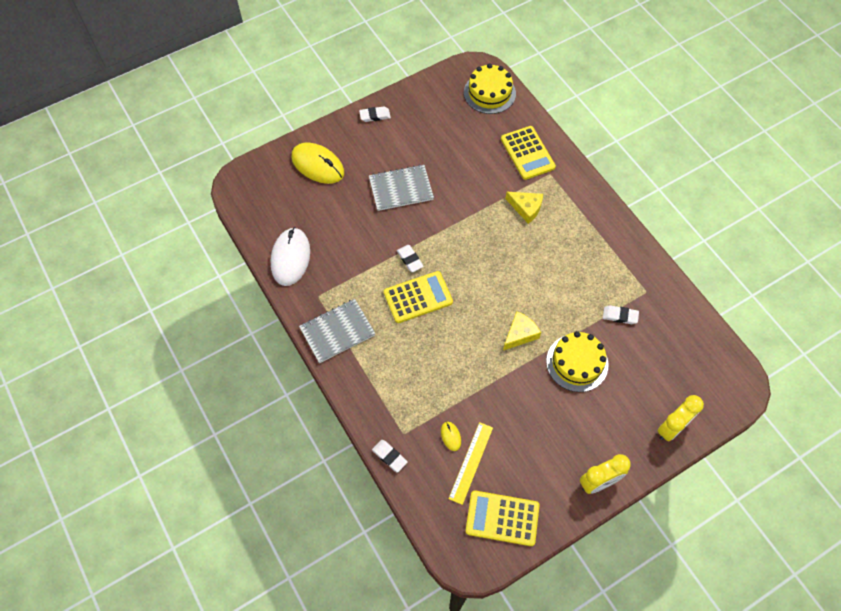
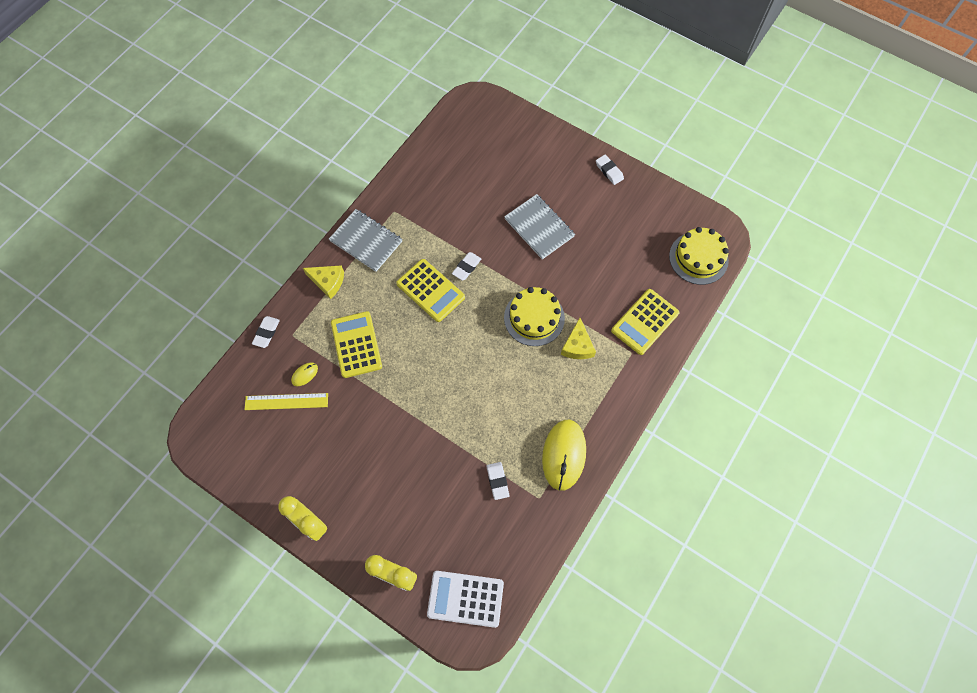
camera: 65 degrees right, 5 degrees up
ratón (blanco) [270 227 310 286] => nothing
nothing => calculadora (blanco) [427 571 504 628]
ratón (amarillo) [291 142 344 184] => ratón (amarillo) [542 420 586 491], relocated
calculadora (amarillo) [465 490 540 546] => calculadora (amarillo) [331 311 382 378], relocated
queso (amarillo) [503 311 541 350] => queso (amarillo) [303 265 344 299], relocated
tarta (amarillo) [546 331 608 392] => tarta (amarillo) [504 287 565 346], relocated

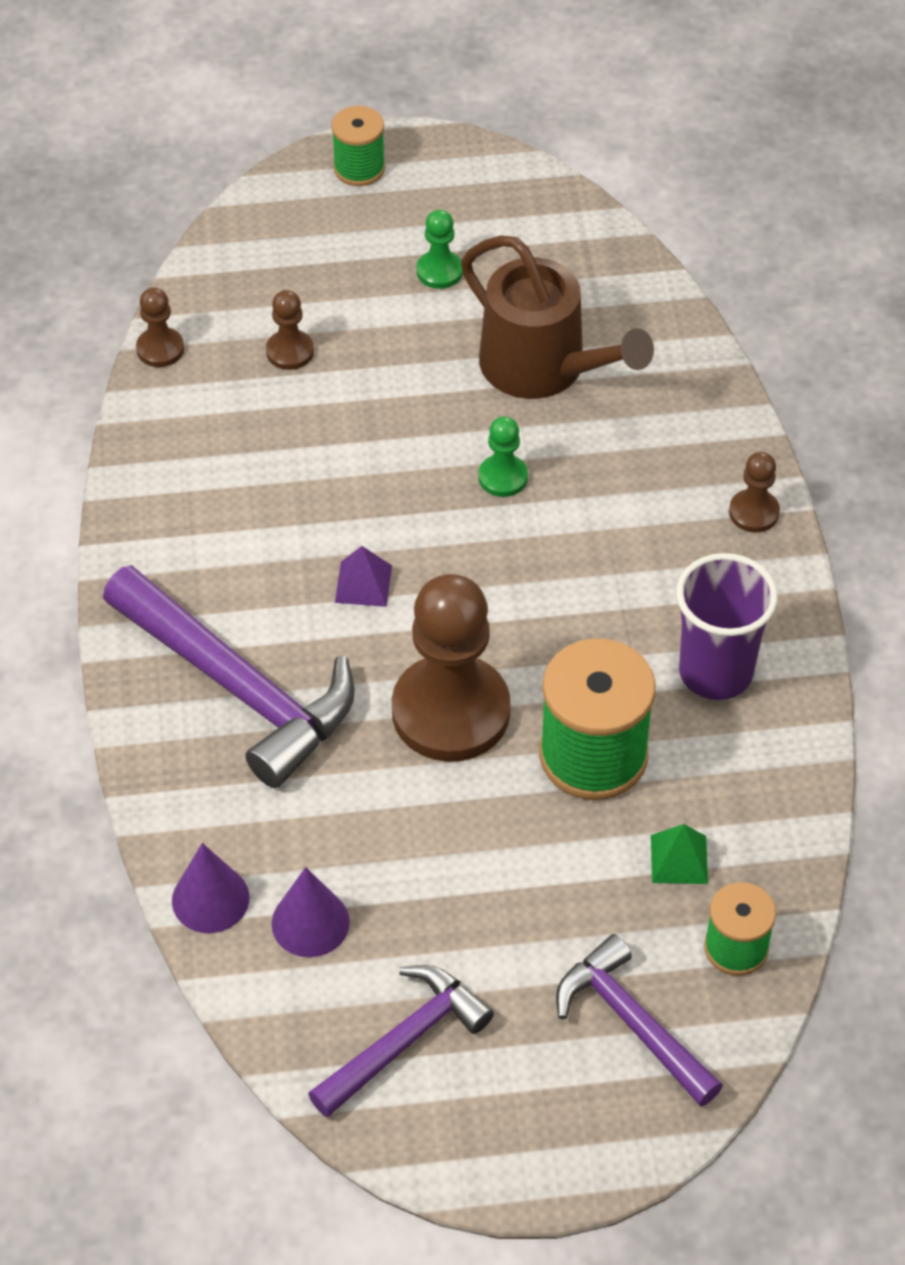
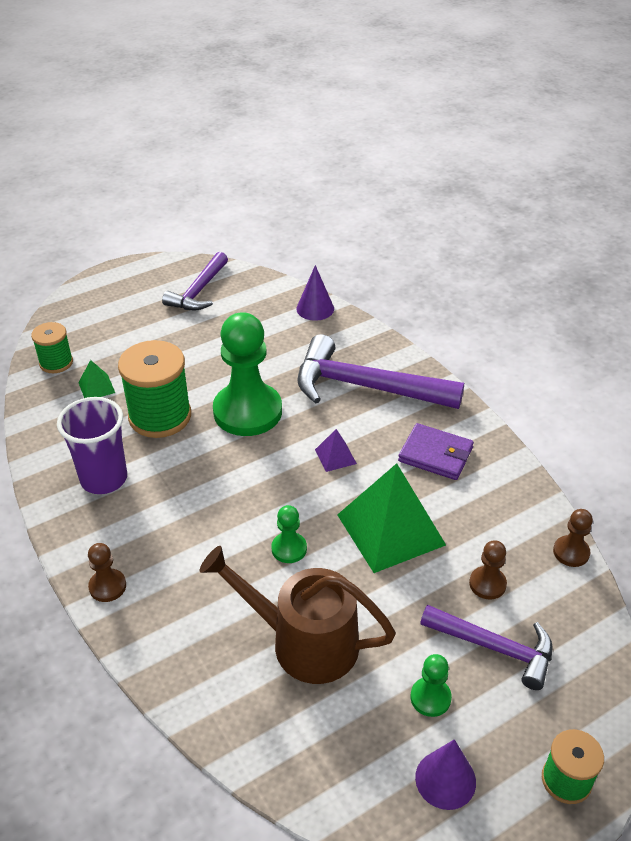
camera: 155 degrees right, 10 degrees down
nothing => pirámide (verde) [337 463 446 573]
nothing => cartera (morado) [398 423 474 480]
cono (morado) [271 867 350 957] => cono (morado) [415 739 476 810], relocated
martillo (morado) [556 934 723 1107] => martillo (morado) [420 605 553 690], relocated
peón (marrón) [392 574 511 762] => peón (verde) [213 312 282 436]

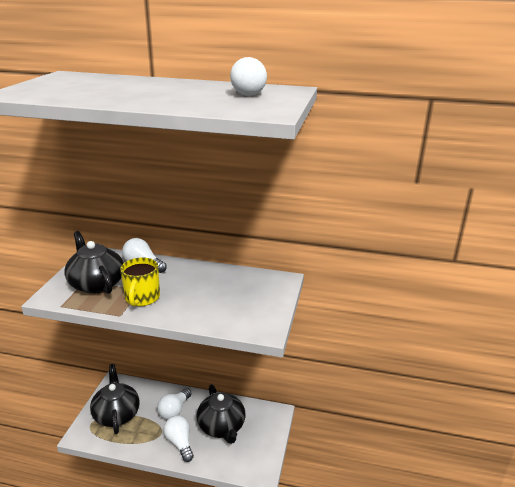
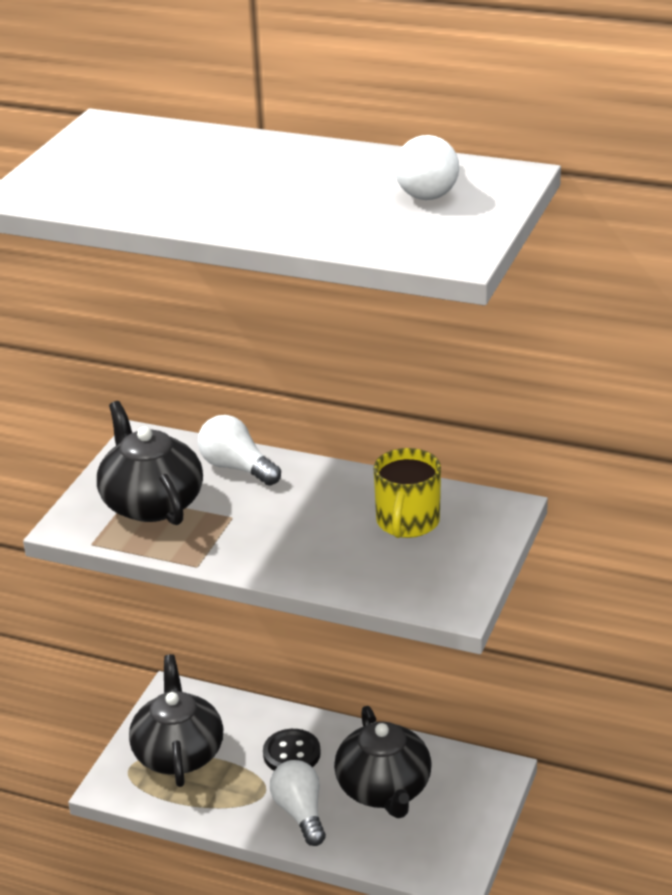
camera: 10 degrees right, 5 degrees up
taza (amarillo) [120 258 160 306] => taza (amarillo) [374 448 441 538], relocated
bombilla (blanco) [157 388 191 420] => botón (negro) [263 729 321 771]

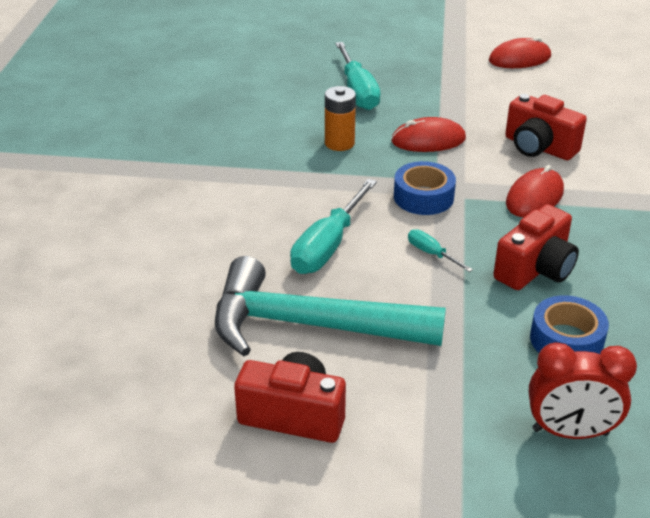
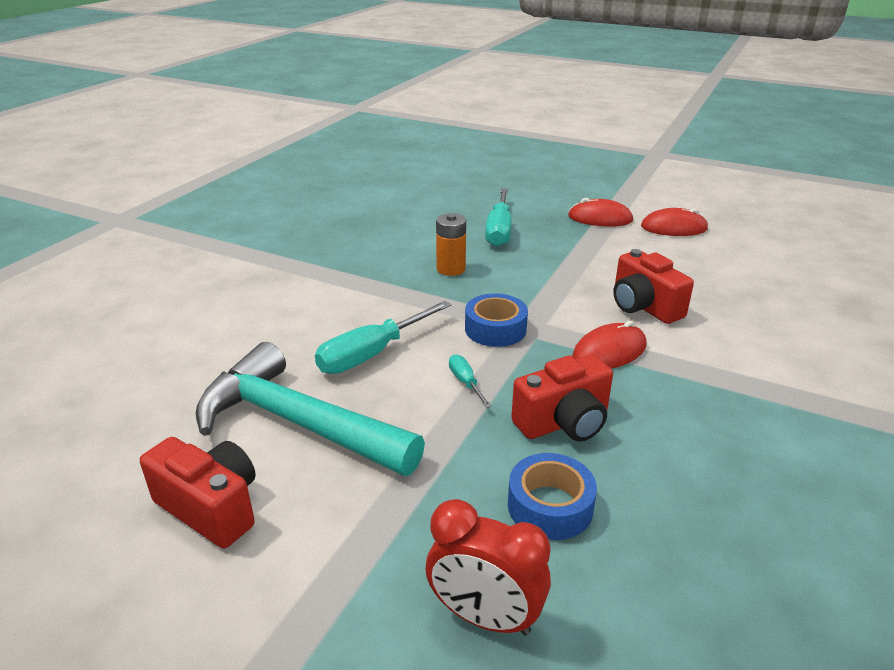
camera: 20 degrees right, 5 degrees down
ratón (rojo) [391 117 466 152] => ratón (rojo) [568 198 633 227], relocated

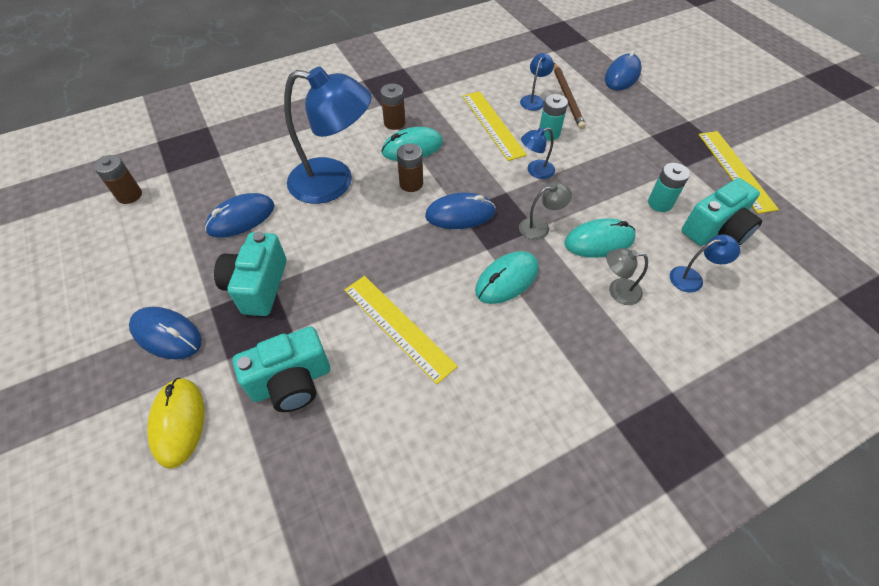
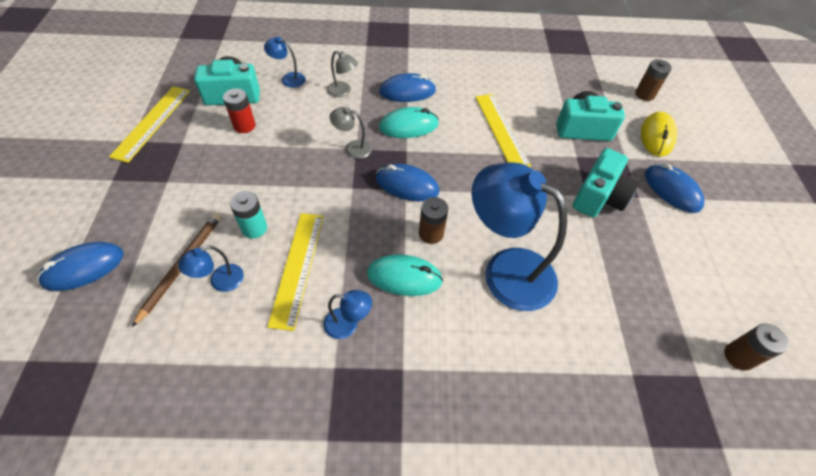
camera: 155 degrees left, 0 degrees up
ratón (turquesa) [564 218 636 258] => nothing
ratón (azul) [205 193 275 238] => ratón (azul) [379 73 436 102], relocated
pila (marrón) [380 84 405 130] => pila (marrón) [635 59 672 101], relocated
lámpara (azul) [521 127 555 179] => lámpara (azul) [323 290 372 339], relocated
pila (turquesa) [648 163 690 212] => pila (rojo) [223 88 255 133]

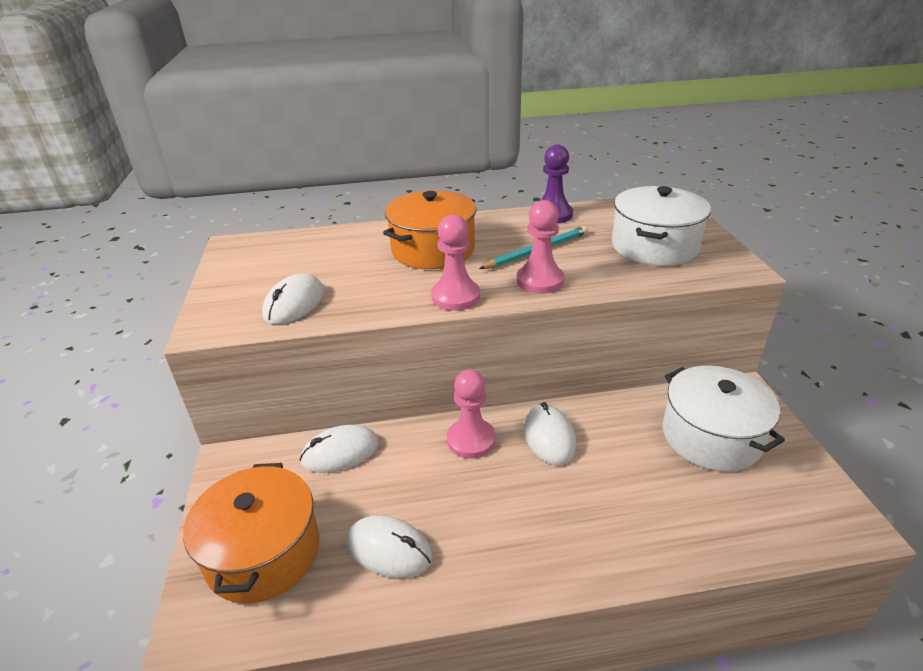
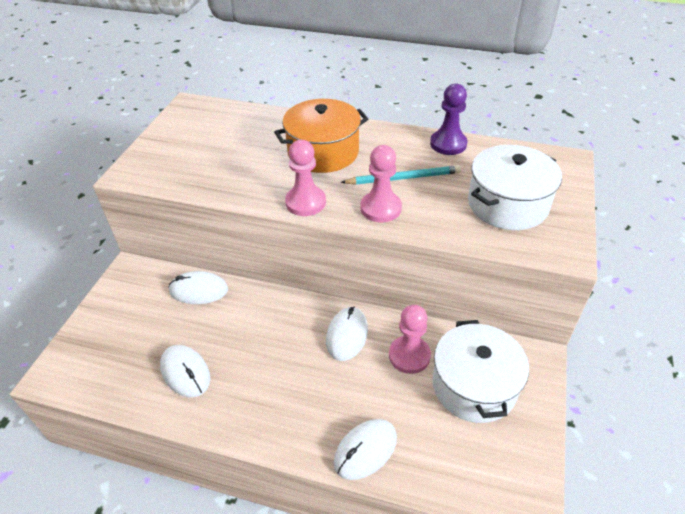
camera: 25 degrees right, 10 degrees up
olla (naranja) [183 463 320 603] => nothing
ratón (blanco) [262 274 324 324] => ratón (blanco) [334 419 397 480], relocated
peón (rosa) [447 370 496 459] => peón (rosa) [389 305 431 374], relocated

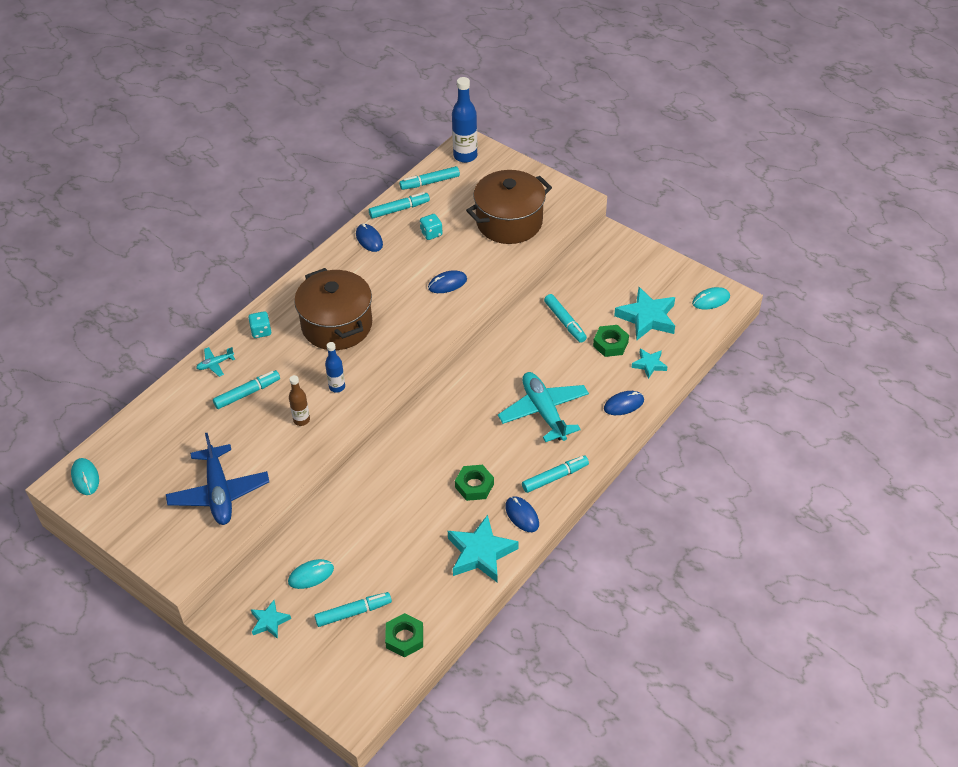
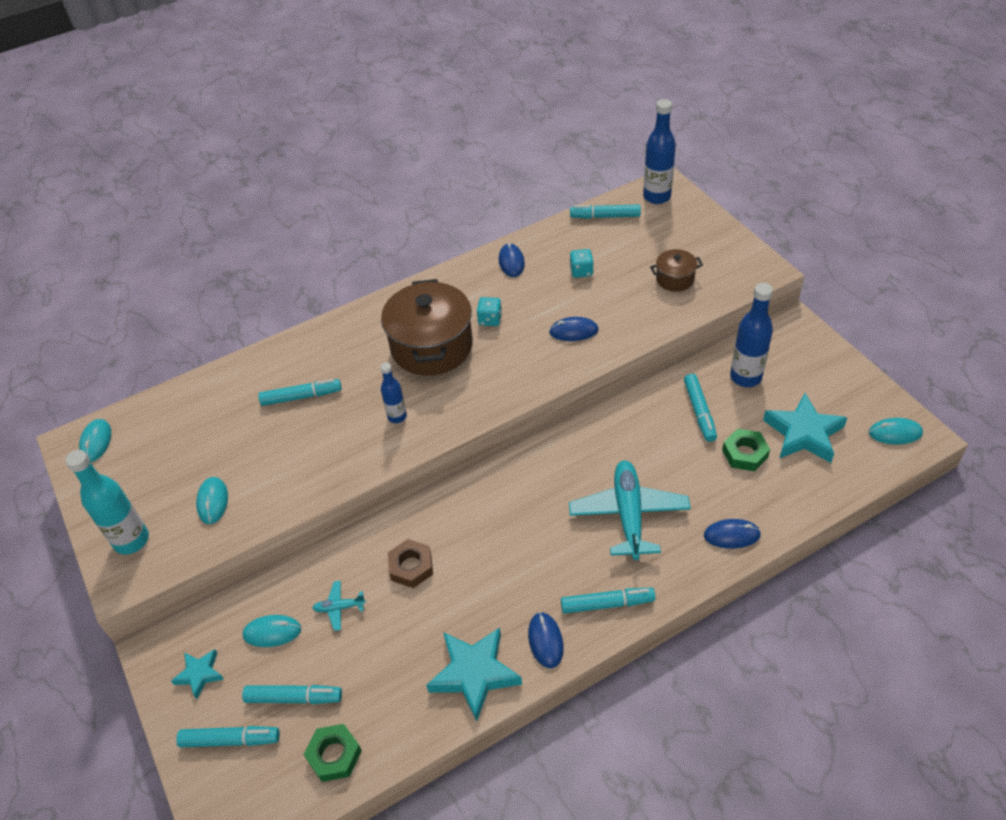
camera: 25 degrees right, 0 degrees up
botella (marrón) [289 375 310 426] => nothing
tuerca (verde) [455 465 494 501] => nothing
estrella (turquesa) [631 348 668 379] => nothing
nothing => botella (turquesa) [65 450 149 554]
nothing => tuerca (marrón) [388 539 433 588]
nothing => botella (azul) [730 283 773 387]
avión (turquesa) [196 347 235 377] => avión (turquesa) [313 581 366 631], relocated
dado (turquesa) [248 311 272 338] => dado (turquesa) [477 297 502 326], relocated
rotulador (turquesa) [369 192 430 219] => rotulador (turquesa) [176 726 280 747], relocated
avión (azul) [166 433 269 525] => ratón (turquesa) [196 477 228 524]
olla (marrón) [466 170 552 244] => olla (marrón) [650 249 703 292], x0.48

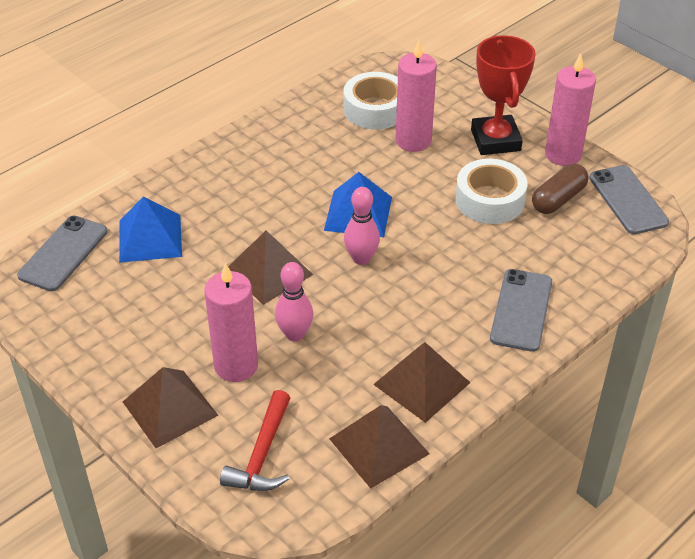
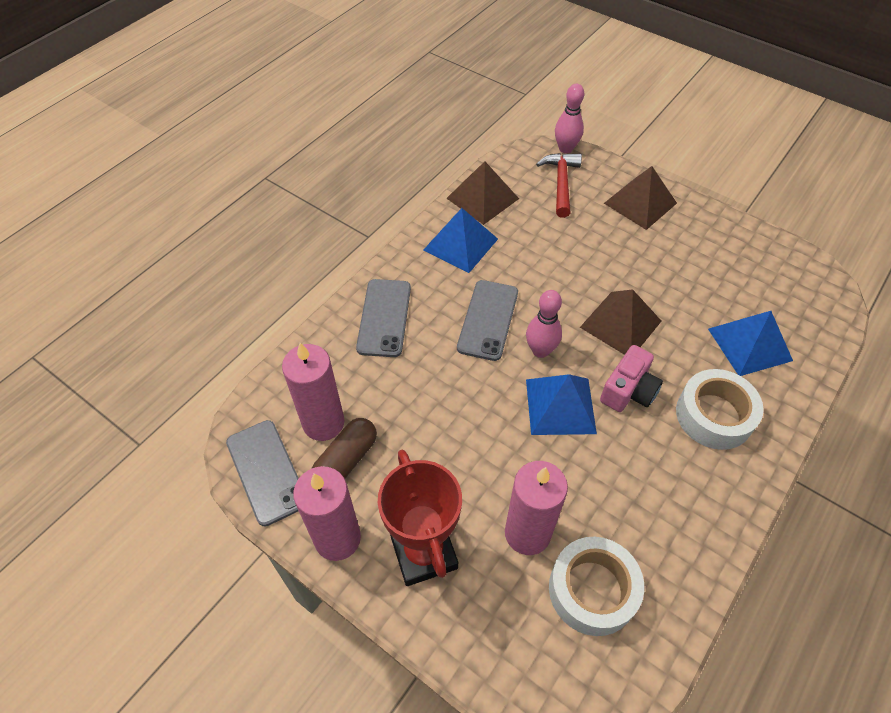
camera: 170 degrees right, 10 degrees up
nothing => cámara (rosa) [600 345 663 412]
móvil (gris) [17 216 107 291] => móvil (gris) [457 280 518 361], relocated
vela (rosa) [204 263 258 382] => vela (rosa) [282 343 345 441], relocated
bolo (rosa) [275 262 313 342] => bolo (rosa) [555 84 584 154], relocated
cinta adhesiva (blanco) [455 159 527 224] => cinta adhesiva (blanco) [676 369 764 450], relocated
pirámide (marrón) [373 342 470 423] => pirámide (azul) [424 208 498 273]

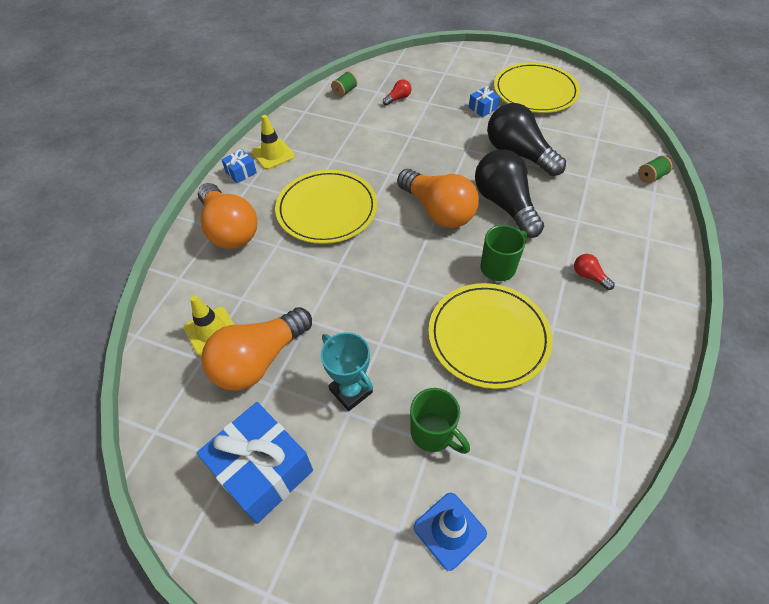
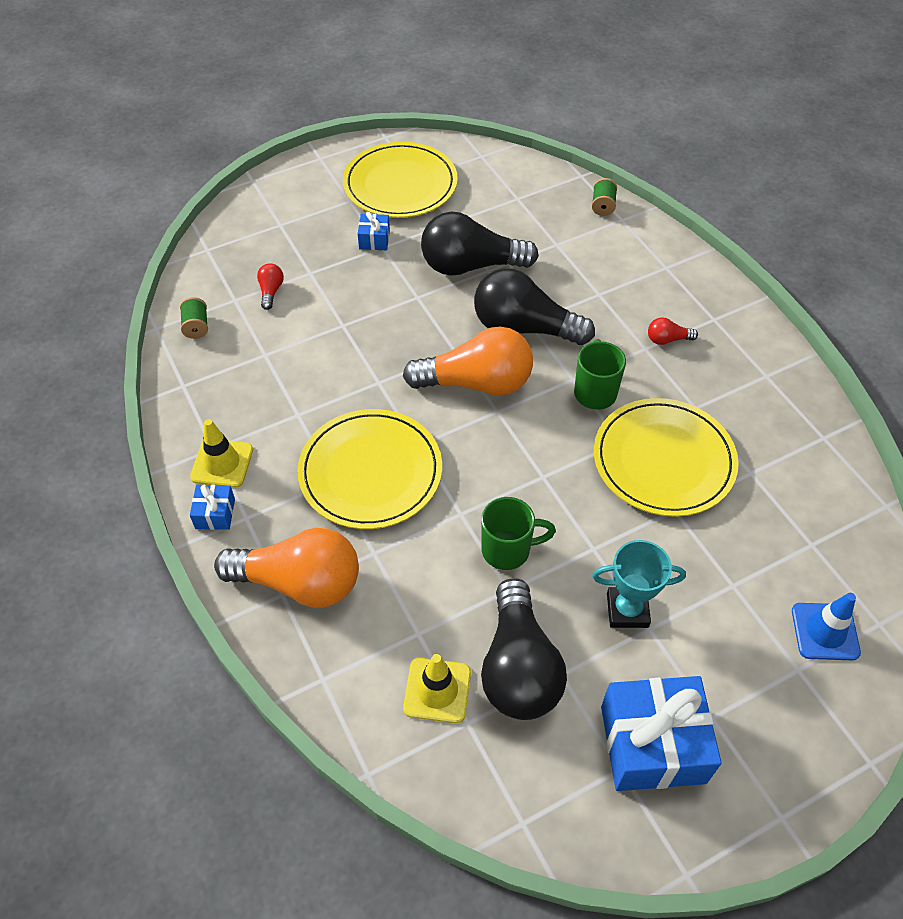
camera: 50 degrees left, 0 degrees up
taza (verde) [410 388 470 454] => taza (verde) [481 497 556 570], relocated
bombilla (naranja) [201 307 312 391] => bombilla (negro) [481 578 567 720]

